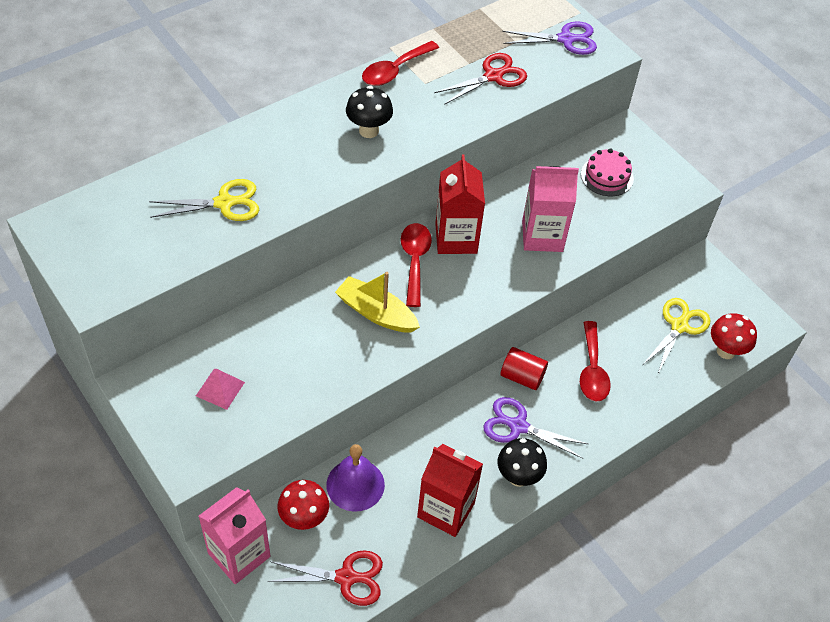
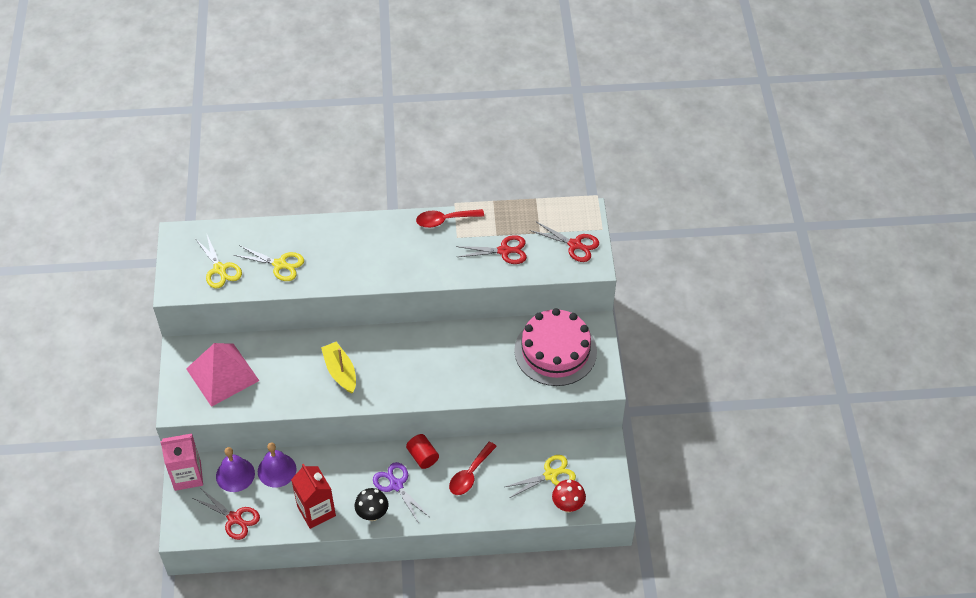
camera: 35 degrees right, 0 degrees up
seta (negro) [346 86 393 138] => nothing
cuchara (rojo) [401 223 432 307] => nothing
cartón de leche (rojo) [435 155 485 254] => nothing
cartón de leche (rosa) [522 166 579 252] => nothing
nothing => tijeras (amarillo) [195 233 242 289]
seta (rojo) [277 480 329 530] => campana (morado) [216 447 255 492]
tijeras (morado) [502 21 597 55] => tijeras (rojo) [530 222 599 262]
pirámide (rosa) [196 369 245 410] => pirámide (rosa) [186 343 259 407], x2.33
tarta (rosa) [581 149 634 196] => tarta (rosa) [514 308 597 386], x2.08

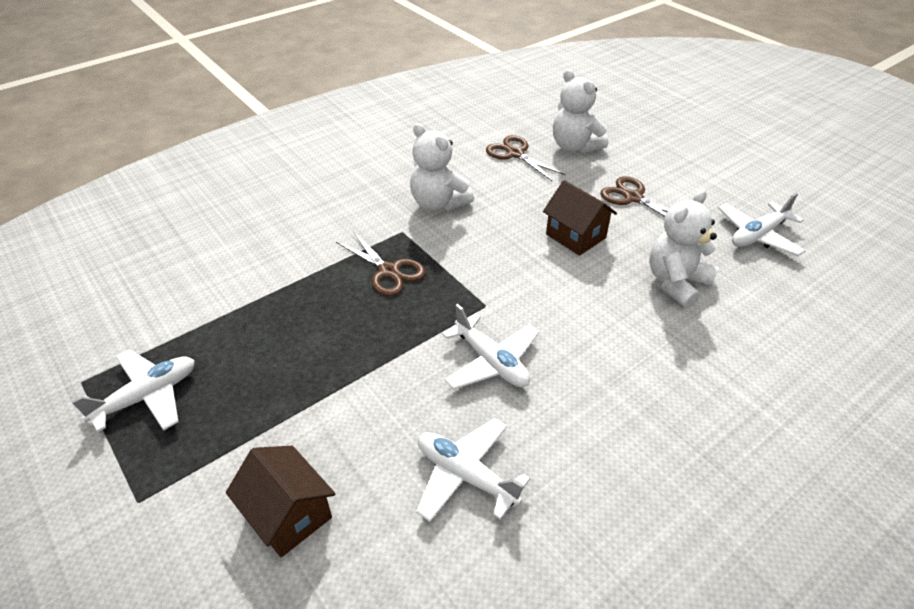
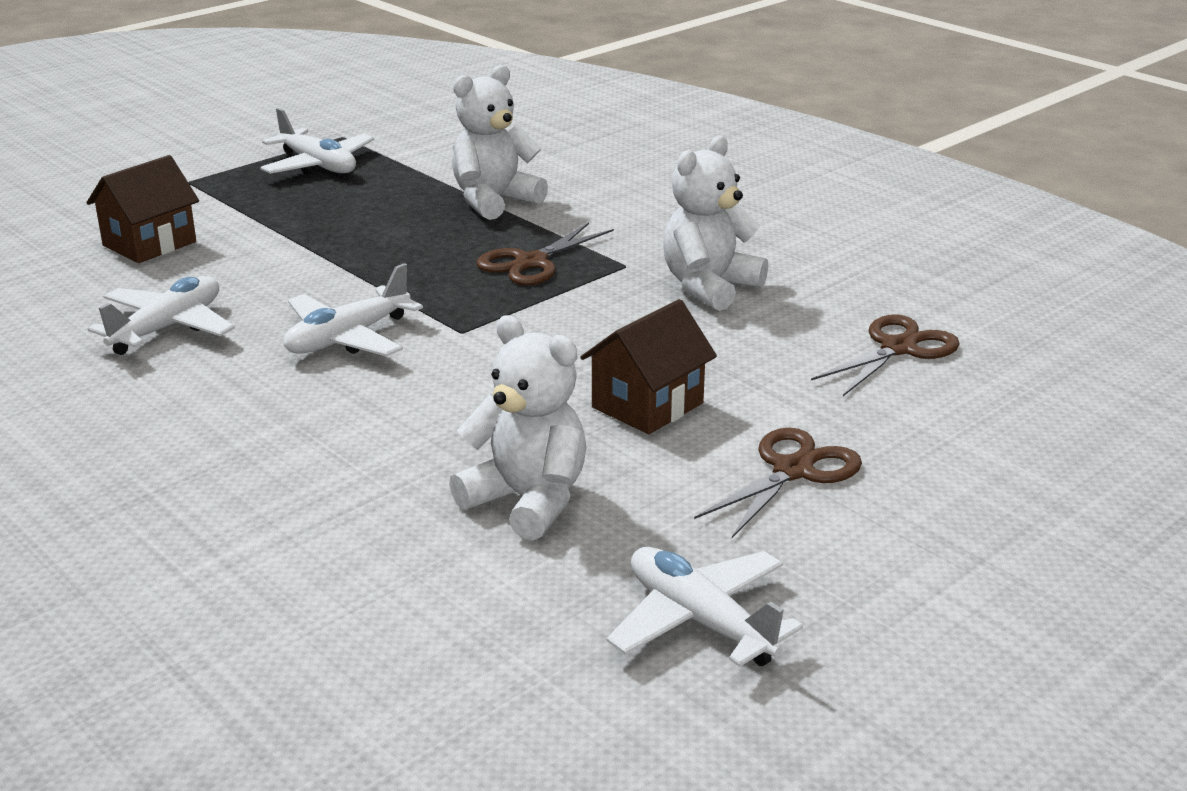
camera: 85 degrees right, 15 degrees down
osito (blanco) [553 69 608 153] => osito (blanco) [452 65 548 220], relocated

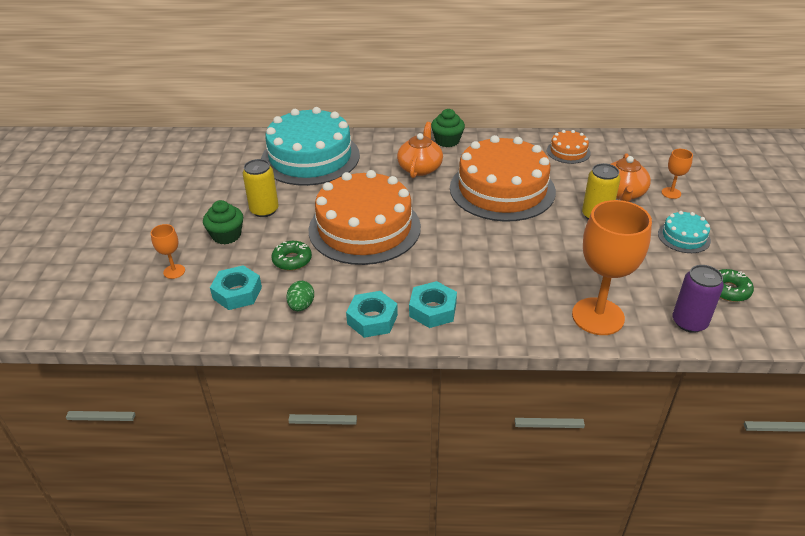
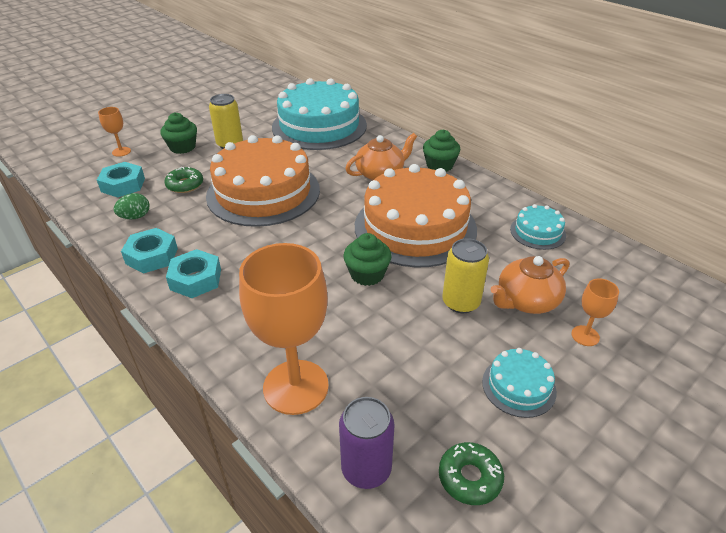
camera: 45 degrees right, 0 degrees up
nothing => magdalena (verde) [343 233 392 286]
tarta (naranja) [547 130 591 164] => tarta (turquesa) [510 204 566 250]

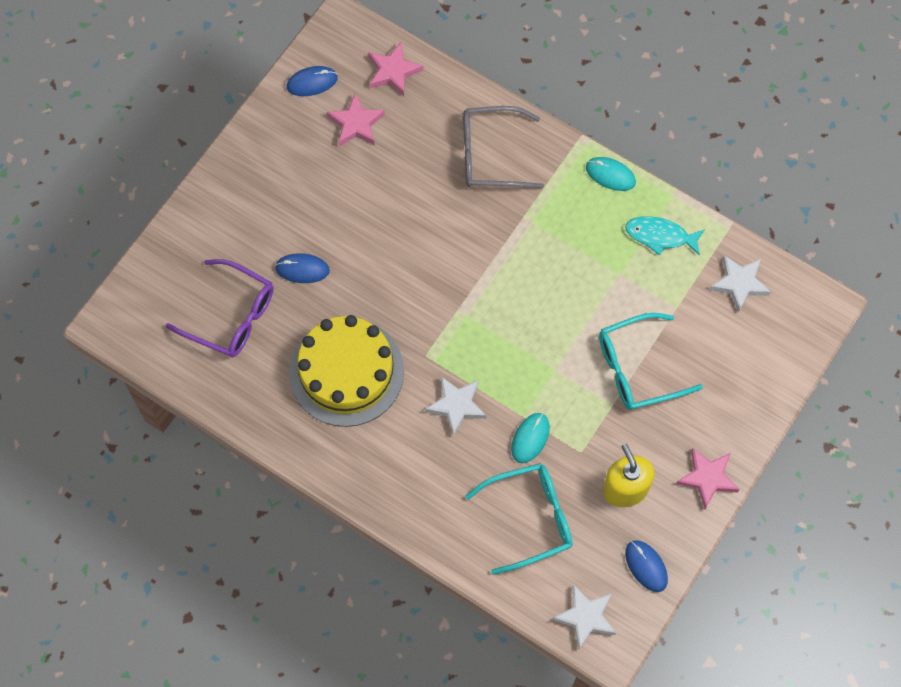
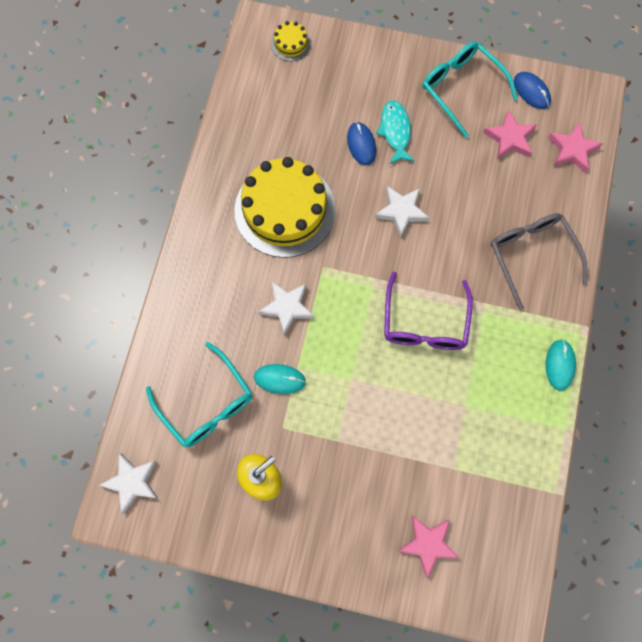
camera: 70 degrees right, 5 degrees up
ratón (azul) [625 540 668 592] => nothing
nothing => tarta (amarillo) [271 21 311 61]
gafas (morado) [165 259 274 358] => gafas (morado) [384 271 473 350], relocated
gafas (turquesa) [599 313 703 410] => gafas (turquesa) [423 42 518 138], relocated
pez (turquesa) [625 216 705 256] => pez (turquesa) [376 100 415 164], relocated
estrella (rosa) [676 448 740 509] => estrella (rosa) [398 516 459 578], relocated
estrella (blanco) [710 255 771 313] => estrella (blanco) [375 186 429 238], relocated

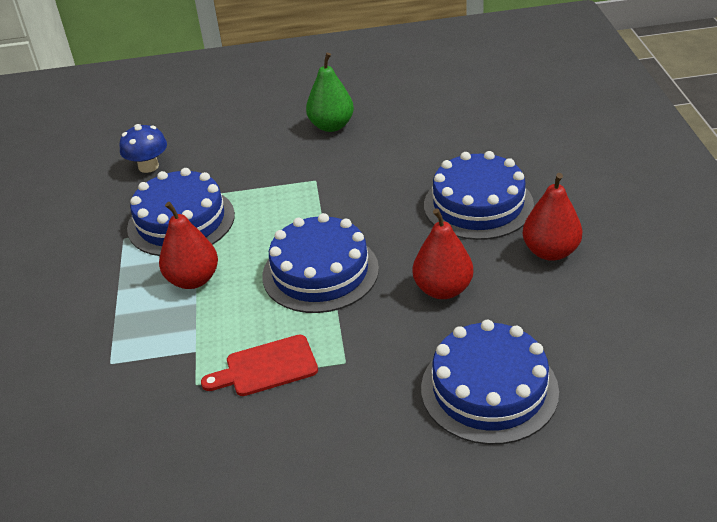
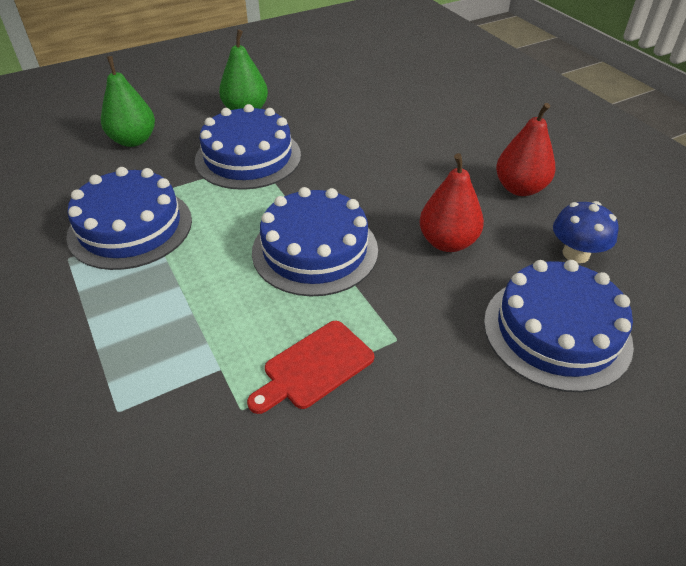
camera: 25 degrees left, 5 degrees up
pera (rojo) [159 202 218 289] => nothing
nothing => pera (verde) [101 56 155 147]
seta (azul) [119 124 167 173] => seta (azul) [553 201 619 263], relocated
tarta (azul) [424 151 534 240] => tarta (azul) [195 104 301 190], relocated

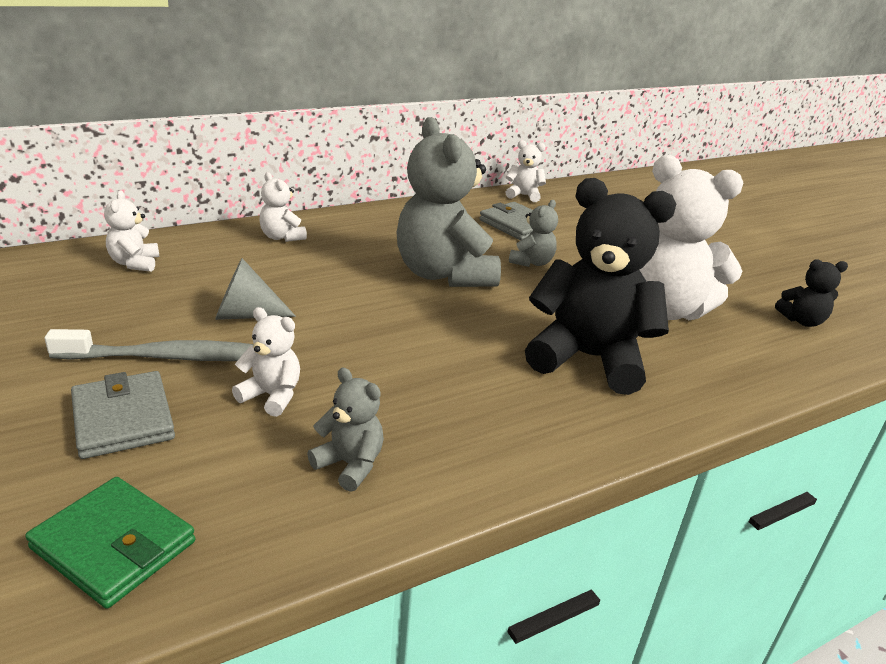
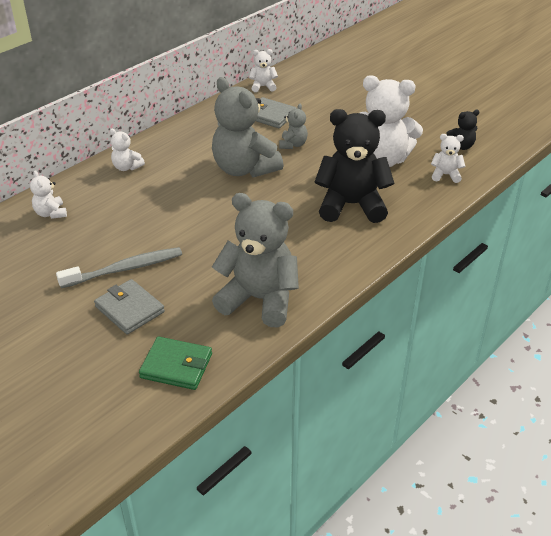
camera: 15 degrees left, 10 degrees up
cono (gris) [215 258 296 320] => nothing
osito (blanco) [232 307 300 417] => osito (blanco) [431 134 465 183], relocated
osito (gris) [307 368 384 492] => osito (gris) [212 193 299 327], x2.18

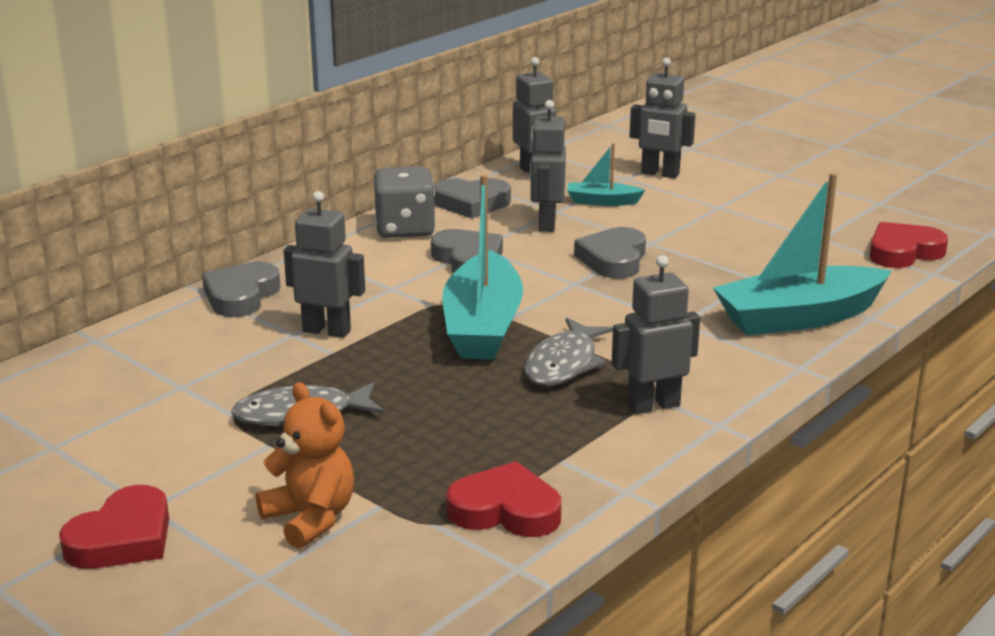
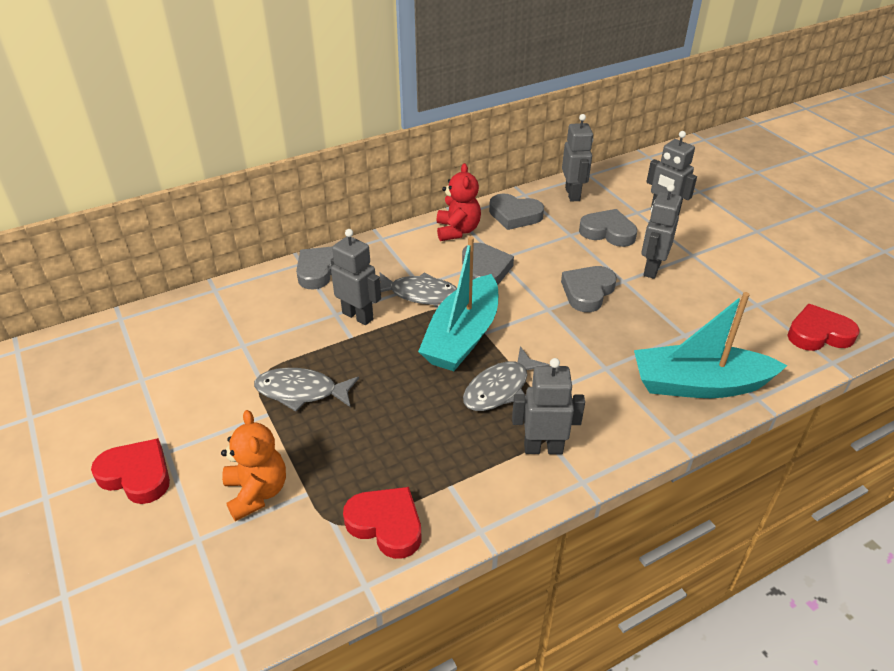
camera: 20 degrees right, 15 degrees up
nothing => pez (gris) [379 272 457 305]
robot (gris) [530 100 566 232] => robot (gris) [641 184 682 279], relocated
dado (gris) [373 166 436 238] => osito (rojo) [437 163 481 241]
barco (turquesa) [567 143 645 206] => corazón (gris) [579 209 637 247]
corazón (rojo) [59 485 169 569] => corazón (rojo) [91 438 170 504], 120 degrees counterclockwise

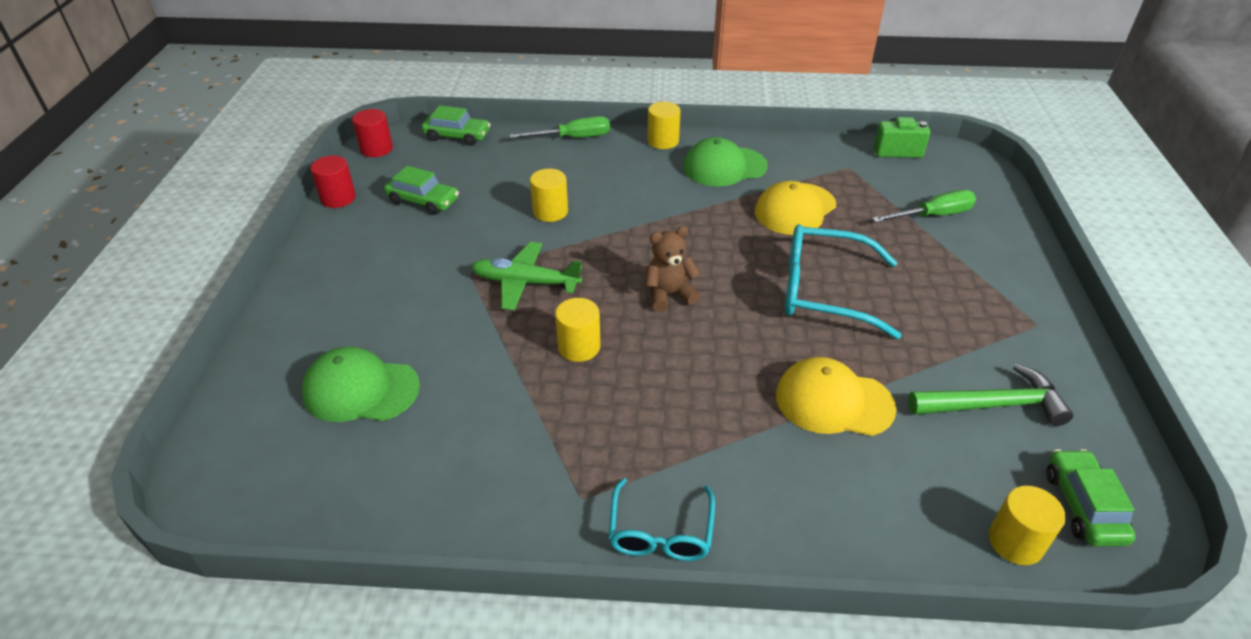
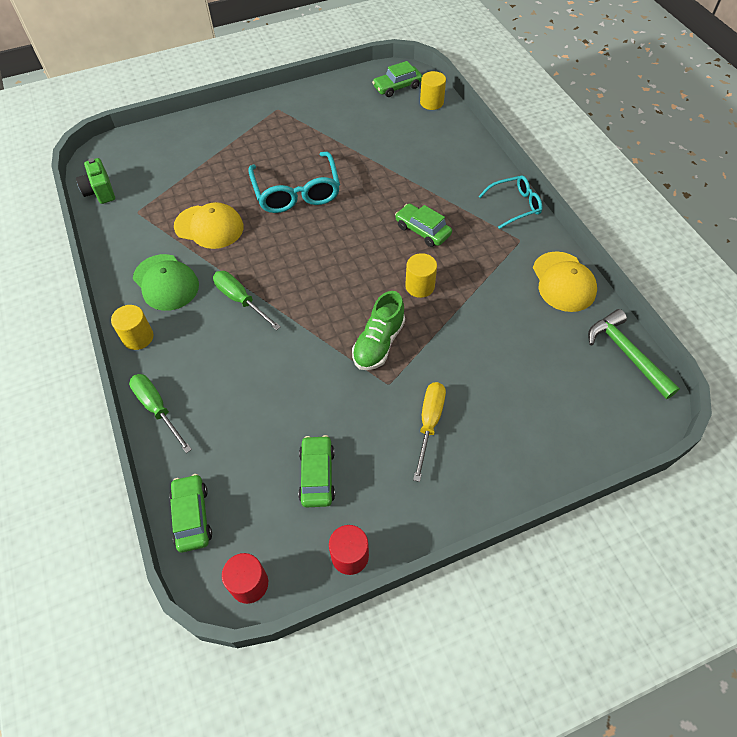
camera: 115 degrees left, 15 degrees up
gorra (verde) [302 347 420 422] => nothing
cilindro (amarillo) [530 169 568 222] => nothing
osito (marrón) [645 226 700 312] => nothing
nothing => coche (verde) [395 203 452 247]
nothing => destornillador (amarillo) [413 382 446 482]
gorra (amarillo) [776 357 897 436] => gorra (amarillo) [533 251 597 312], relocated
destornillador (verde) [872 190 976 223] => destornillador (verde) [213 271 281 330], relocated
martillo (verde) [908 364 1073 426] => martillo (verde) [588 309 680 399], relocated
avión (verde) [471 242 582 310] => zapato (verde) [352 291 405 370]

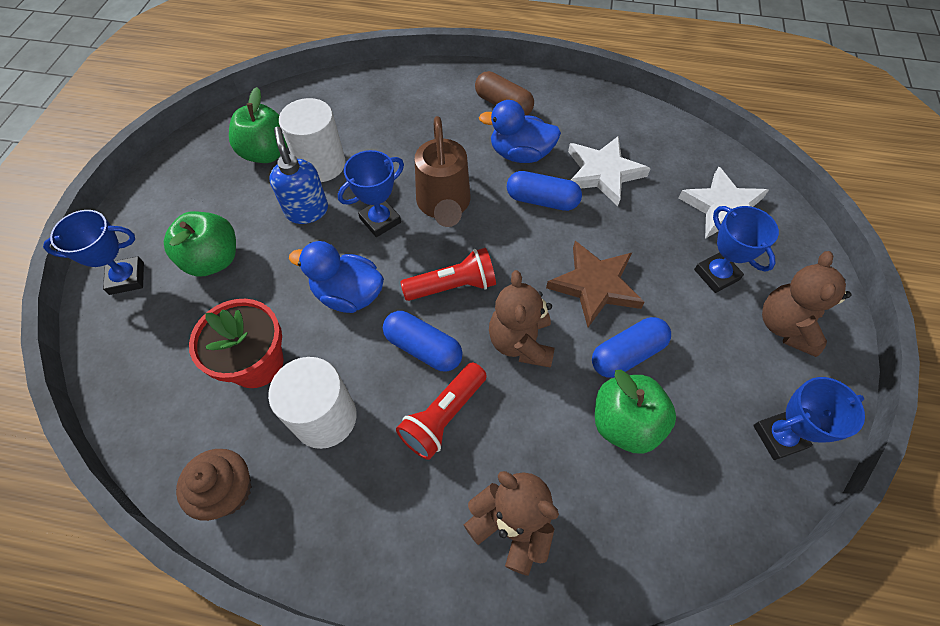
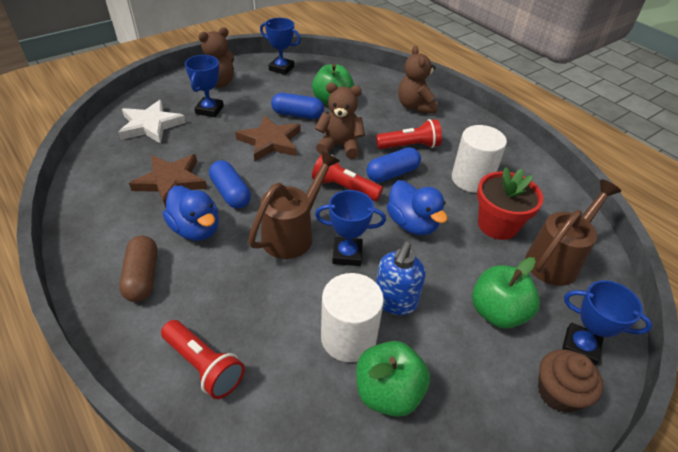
camera: 140 degrees left, 15 degrees down
nothing => lámpara de mano (rojo) [161 320 245 399]
nothing => regadera (marrón) [525 179 621 286]
magdalena (marrón) [176 449 252 521] => magdalena (marrón) [538 349 603 413], relocated
estrella (blanco) [568 136 651 206] => estrella (marrón) [129 154 207 208]
cápsula (azul) [383 311 463 371] => cápsula (azul) [367 147 421 183], 75 degrees clockwise
osito (marrón) [489 270 555 368] => osito (marrón) [315 83 365 159], 120 degrees counterclockwise

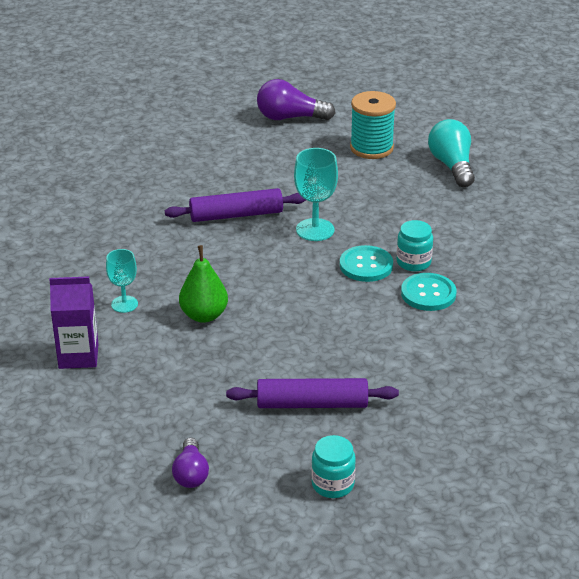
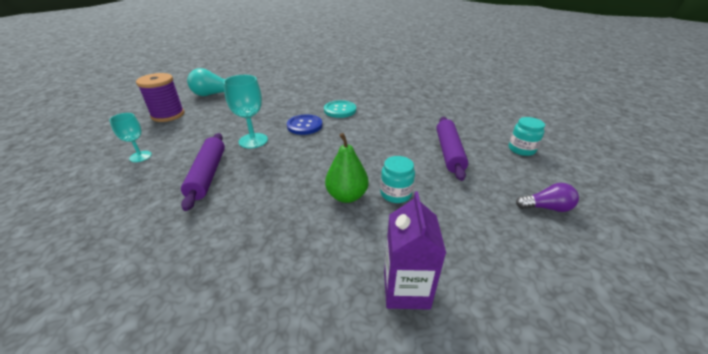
camera: 85 degrees left, 0 degrees up
bombilla (morado) [257 79 335 120] => nothing
copa (turquesa) [106 249 138 313] => copa (turquesa) [109 113 152 162], relocated
tarro (turquesa) [396 220 433 271] => tarro (turquesa) [380 156 415 203], relocated
botón (turquesa) [340 245 393 282] => botón (azul) [287 114 323 135]
carrete (turquesa) [350 91 396 159] => carrete (morado) [136 73 185 122]

